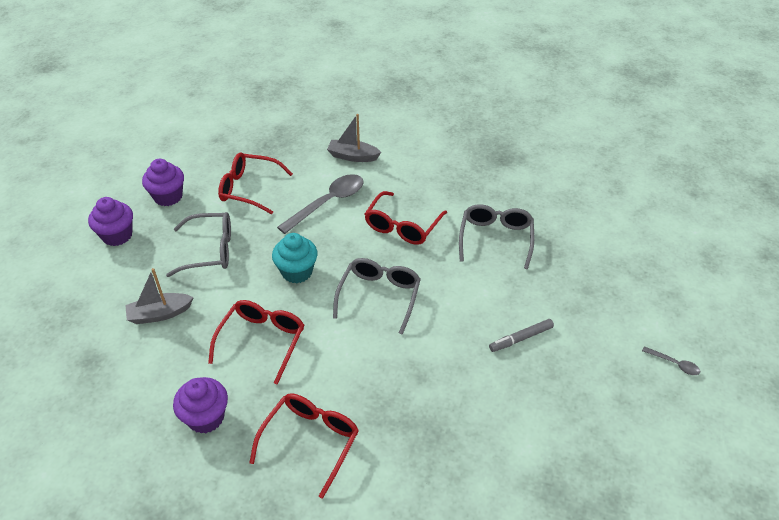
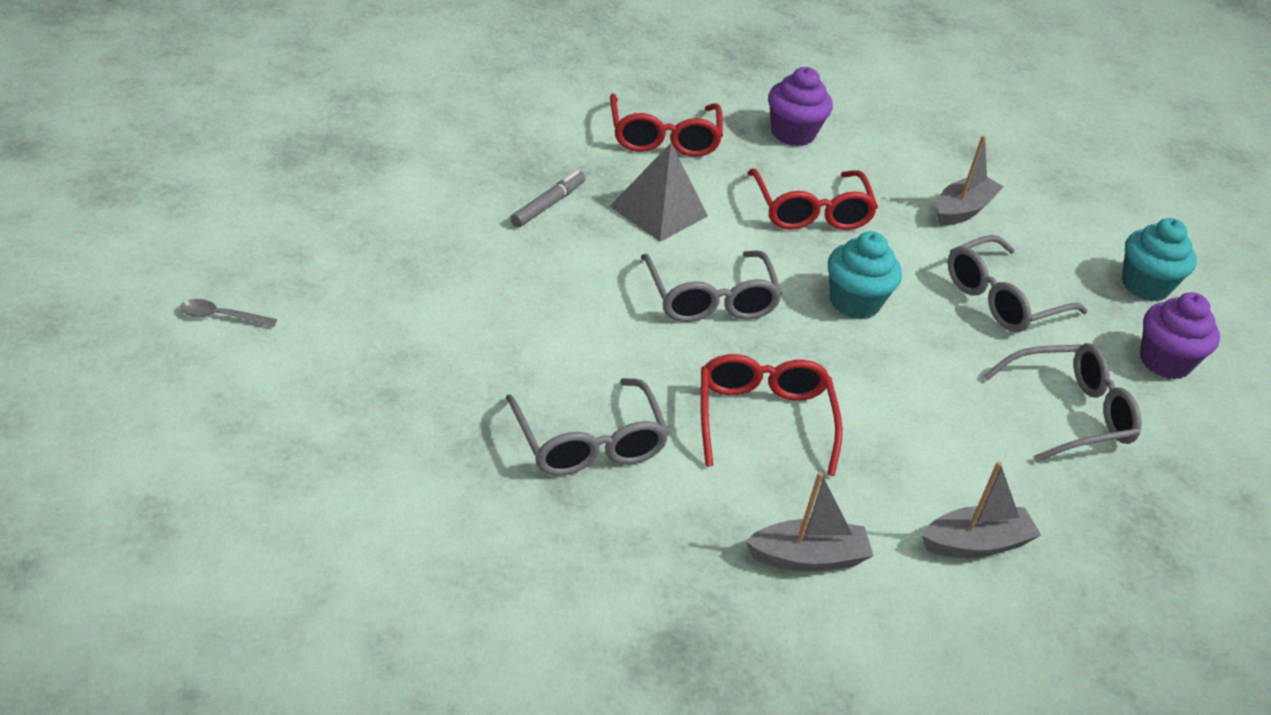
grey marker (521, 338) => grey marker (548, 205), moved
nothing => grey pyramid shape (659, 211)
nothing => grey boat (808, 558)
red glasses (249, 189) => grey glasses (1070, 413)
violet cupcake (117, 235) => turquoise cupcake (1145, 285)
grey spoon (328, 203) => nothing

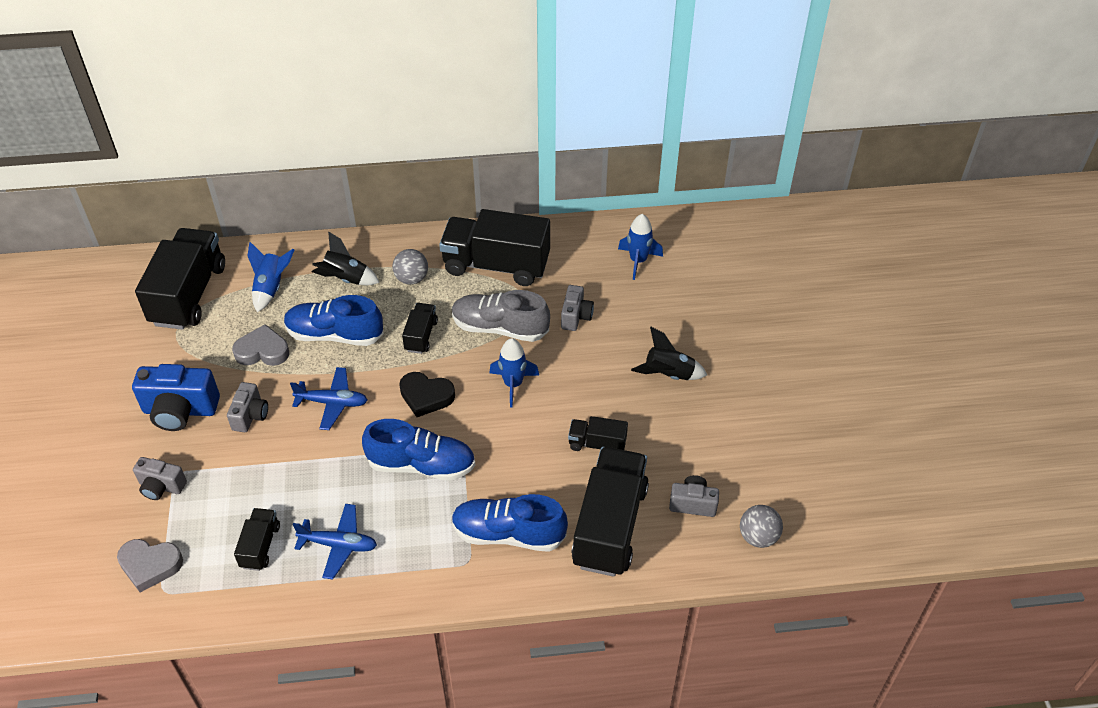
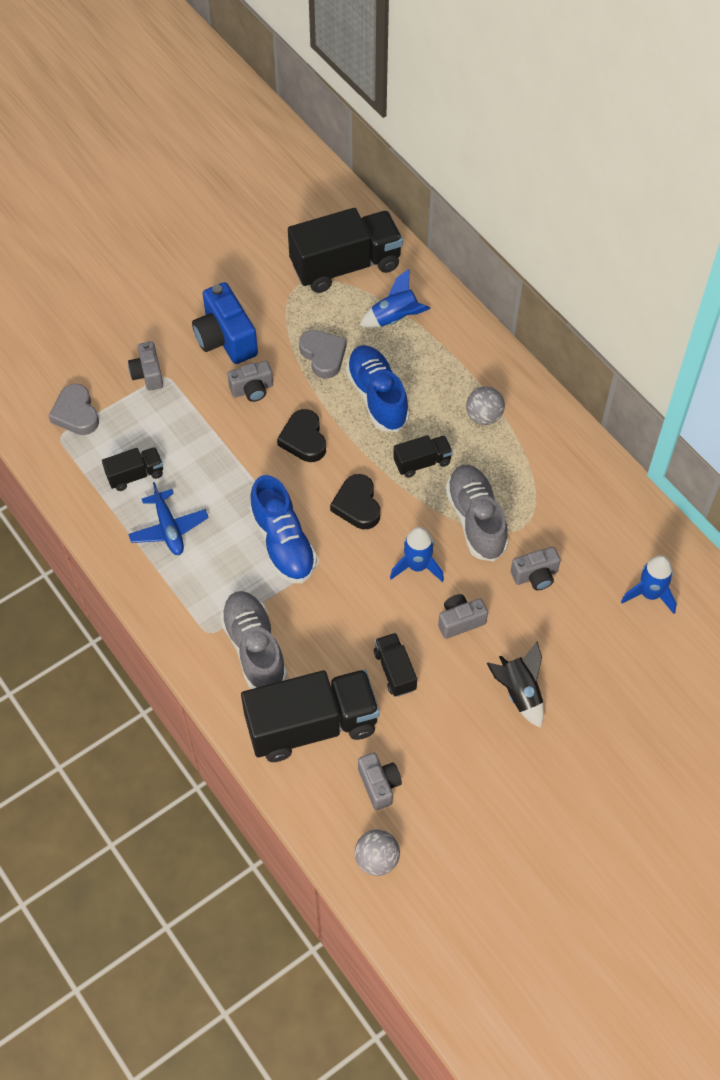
cobalt sneaker (508, 534) => grey sneaker (254, 648)
cobalt plane (332, 403) => jet-black love heart (304, 439)
nothing => grey photo camera (460, 621)
jet-black rocket (345, 279) => nothing
jet-black toy truck (496, 265) => nothing

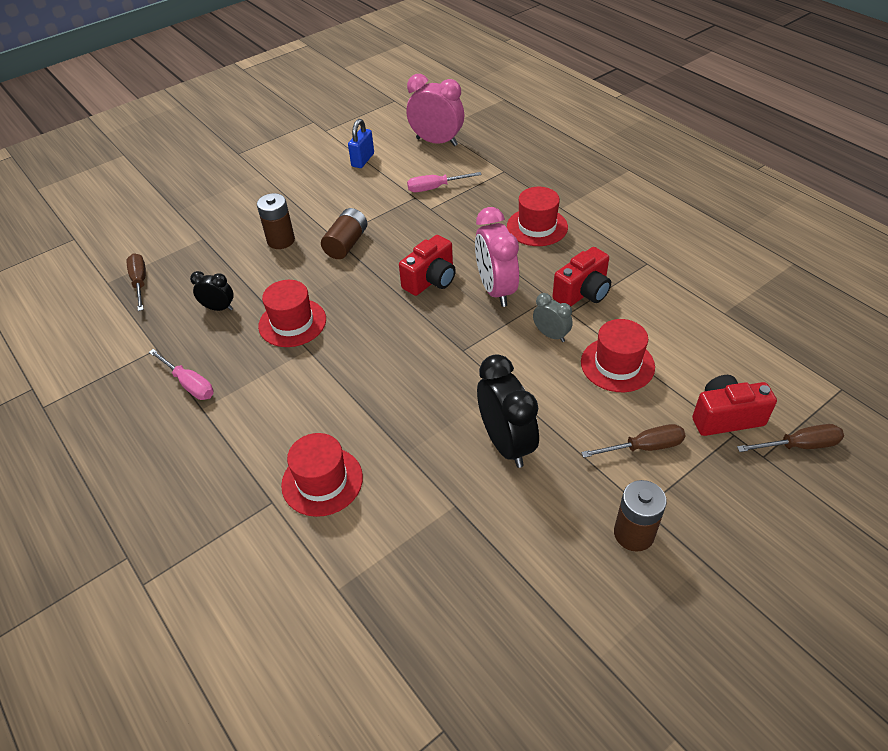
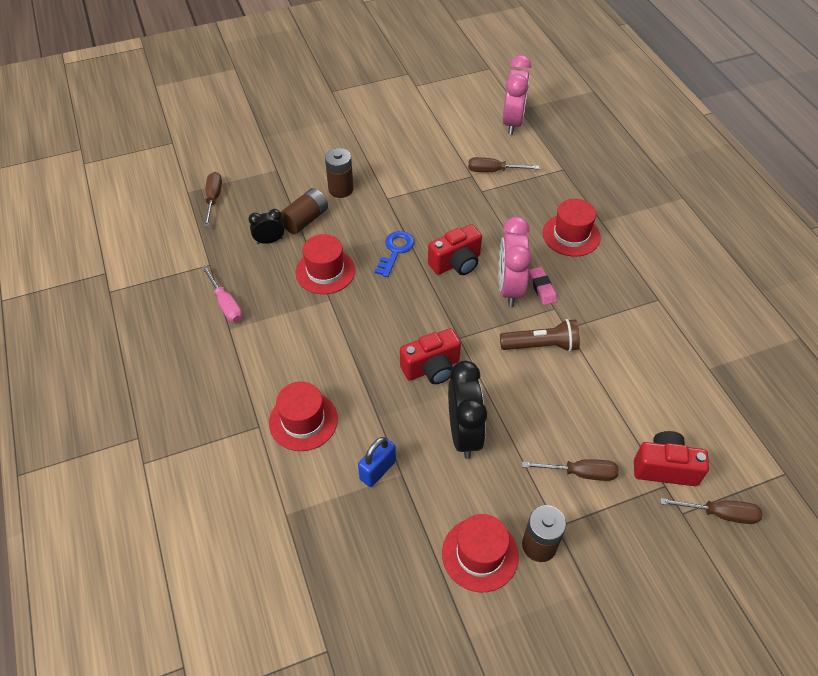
jet-black alarm clock (219, 308) => jet-black alarm clock (269, 241), 45 degrees counterclockwise
dark brown power cell (346, 244) => dark brown power cell (305, 220), moved
cobalt lock (363, 160) => cobalt lock (377, 470), moved
nothing => cobalt door key (395, 251)
red photo camera (583, 293) => red photo camera (431, 368), moved
red top hat (617, 364) => red top hat (480, 554), moved
rose-pink hand screwdriver (435, 188) => dark brown hand screwdriver (493, 171)
grey alarm clock (551, 335) => dark brown pocket torch (541, 345)
rose-pink alarm clock (436, 142) => rose-pink alarm clock (512, 122), 60 degrees clockwise
nothing => rose-pink gum eraser (542, 288)

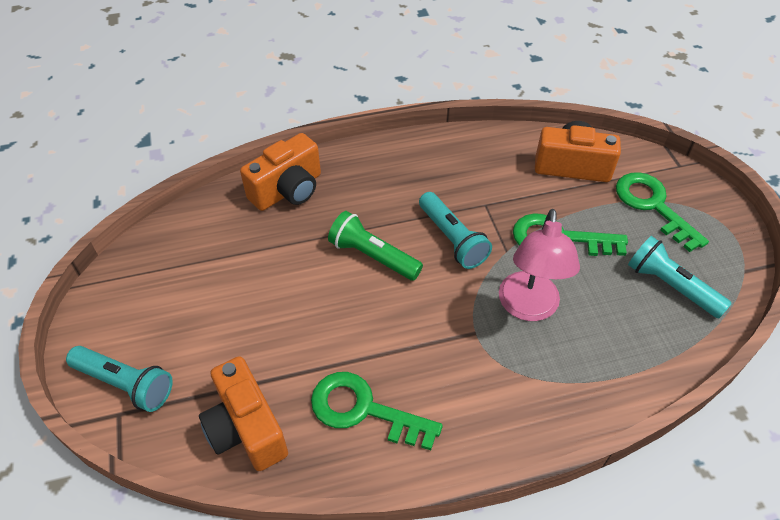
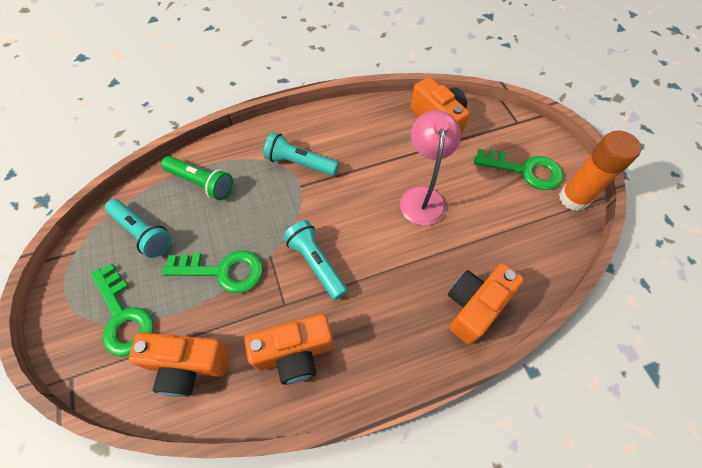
green pocket torch (373, 256) => green pocket torch (201, 183), moved
nothing => orange photo camera (295, 353)
turquoise pocket torch (125, 384) => turquoise pocket torch (300, 163), moved
rose-pink desk lamp (528, 308) => rose-pink desk lamp (422, 196), moved
green door key (364, 410) => green door key (525, 170), moved
nothing => orange stick of glue (573, 198)

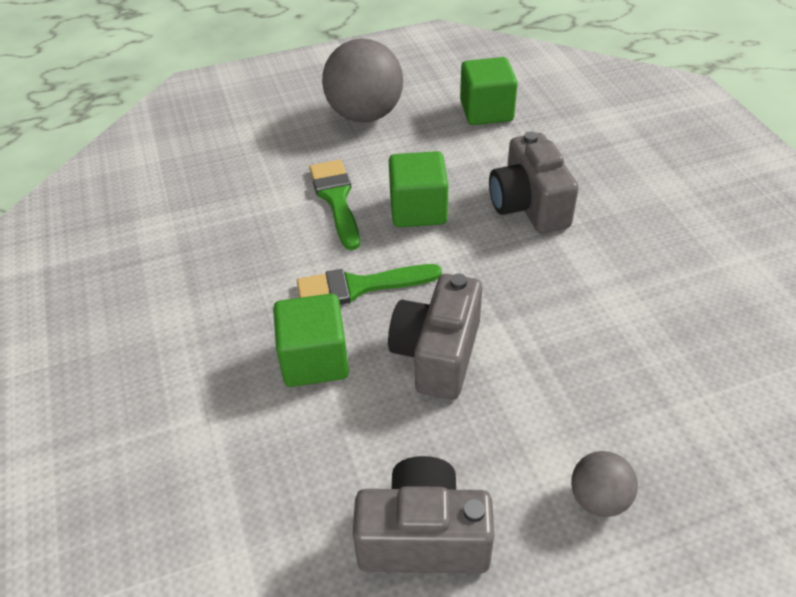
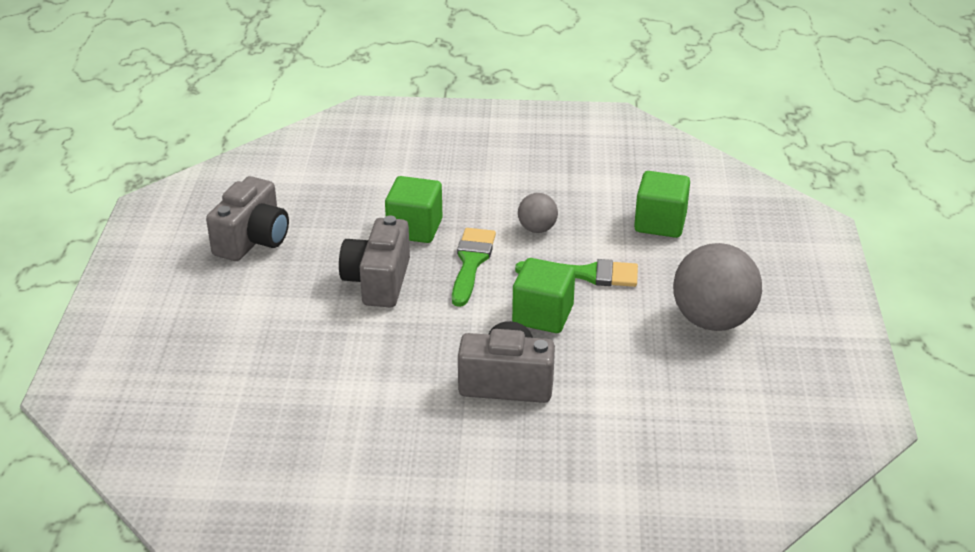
grey photo camera (437, 354) => grey photo camera (378, 282), 120 degrees counterclockwise
grey play ball (598, 499) => grey play ball (537, 229), moved
green solid cube (486, 111) => green solid cube (660, 223), moved

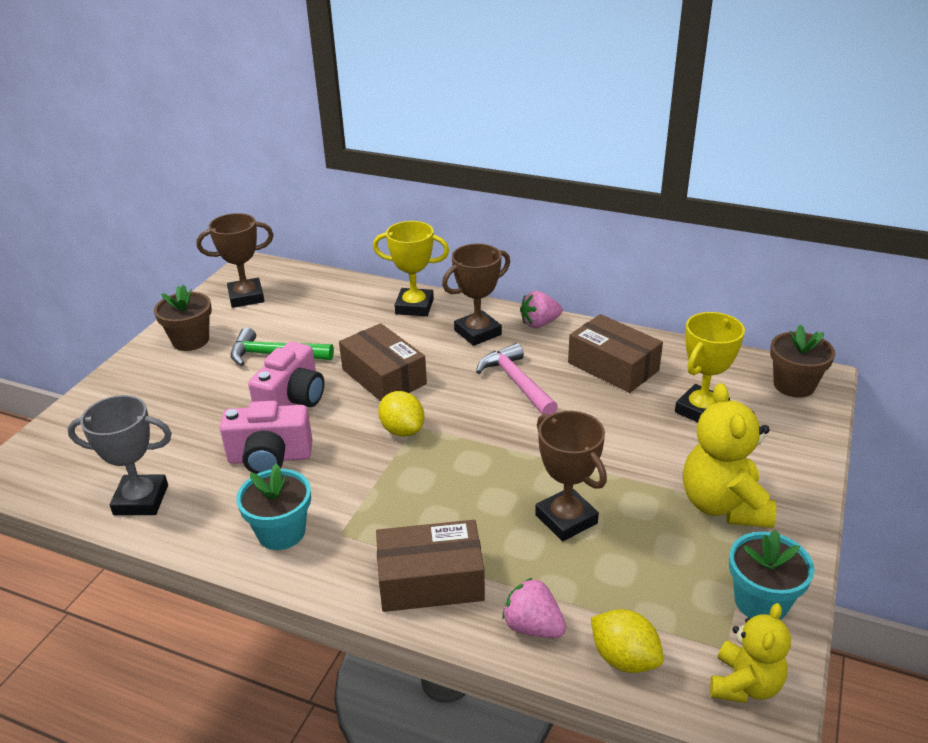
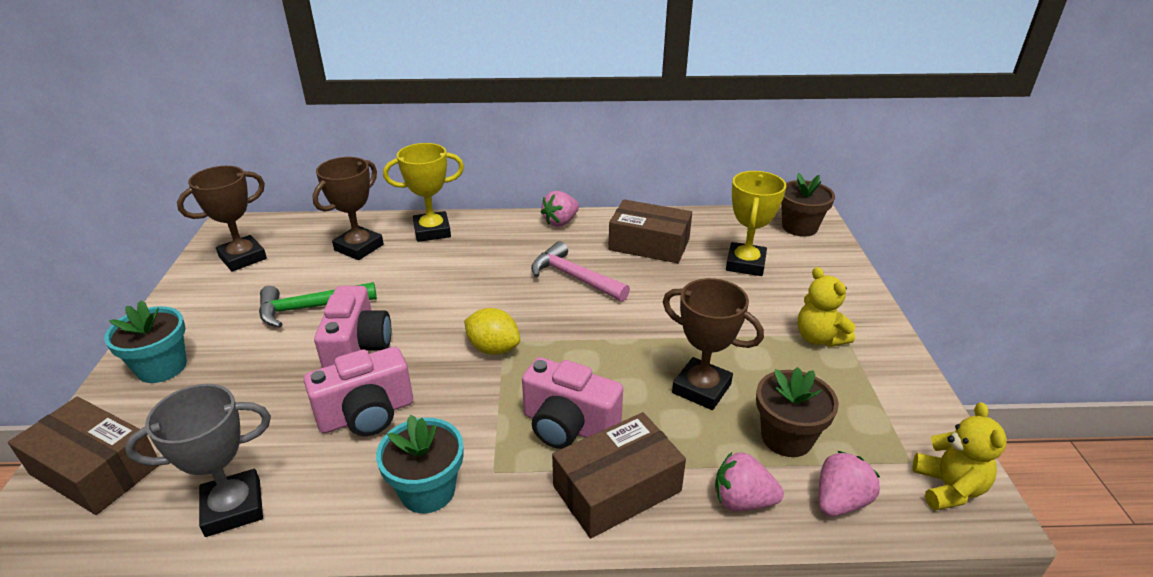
dark brown parcel (384, 377) => dark brown parcel (96, 469), moved
turquoise plant pot (761, 601) => turquoise plant pot (162, 367), moved
dark brown trophy (478, 332) => dark brown trophy (359, 247), moved
nothing => rose-pink photo camera (568, 426)
dark brown plant pot (190, 340) => dark brown plant pot (786, 437), moved
yellow stuffed bear (723, 505) => yellow stuffed bear (819, 338), x0.64
yellow citrus fruit (624, 658) => rose-pink strawberry (840, 501)

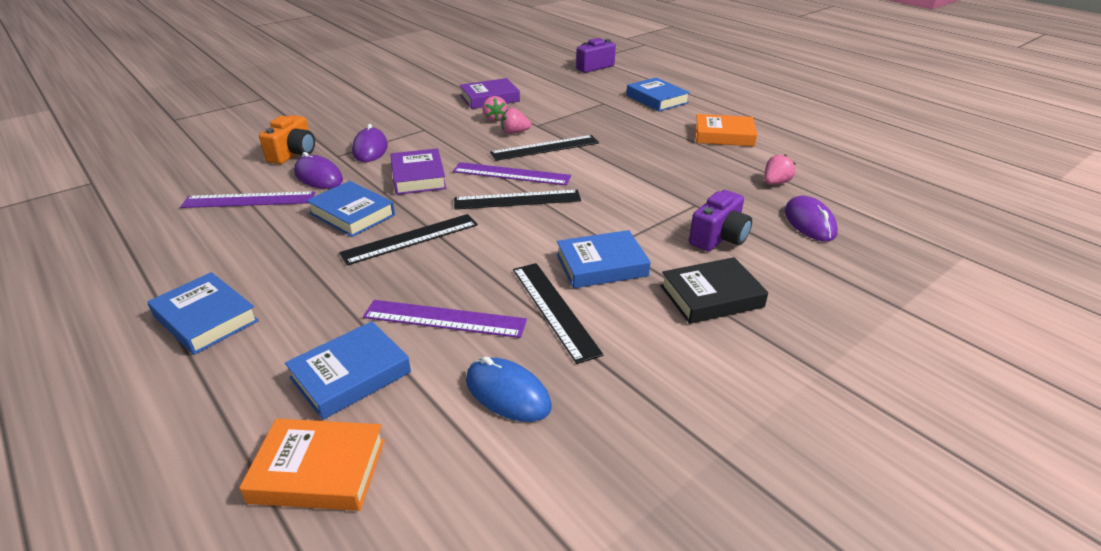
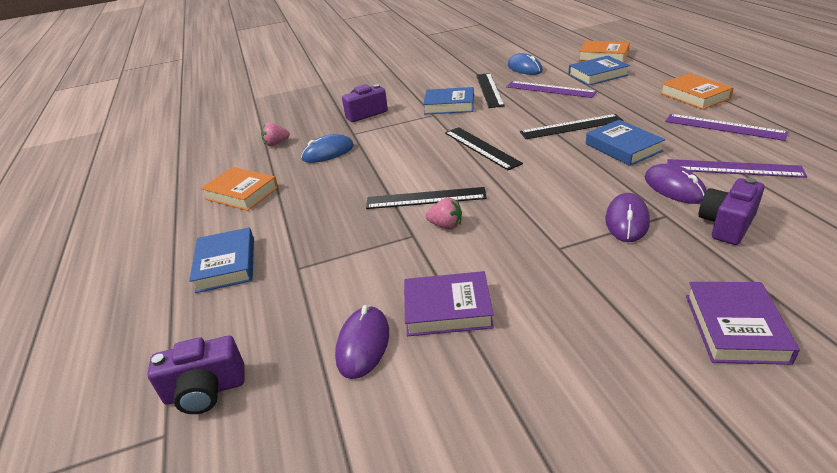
nothing => cobalt PC mouse (328, 152)
violet PC mouse (809, 222) => violet PC mouse (363, 344), moved
jet-black measuring stick (517, 200) => jet-black measuring stick (481, 148), 45 degrees clockwise
cobalt hardback (206, 318) => orange hardback (694, 96)
violet measuring stick (511, 174) => violet measuring stick (724, 127), moved
violet hardback (418, 177) => violet hardback (735, 328), moved
orange photo camera (293, 154) => violet photo camera (726, 225)
rose-pink strawberry (495, 119) => nothing
jet-black hardback (711, 296) => nothing

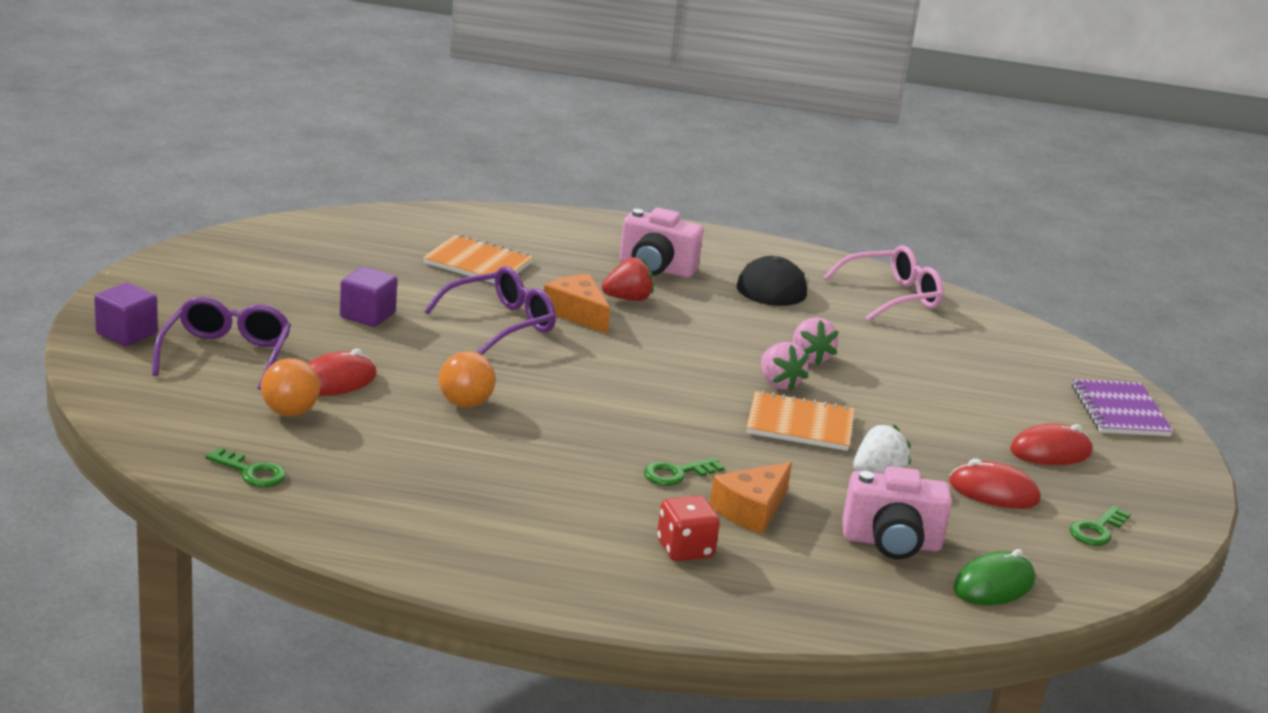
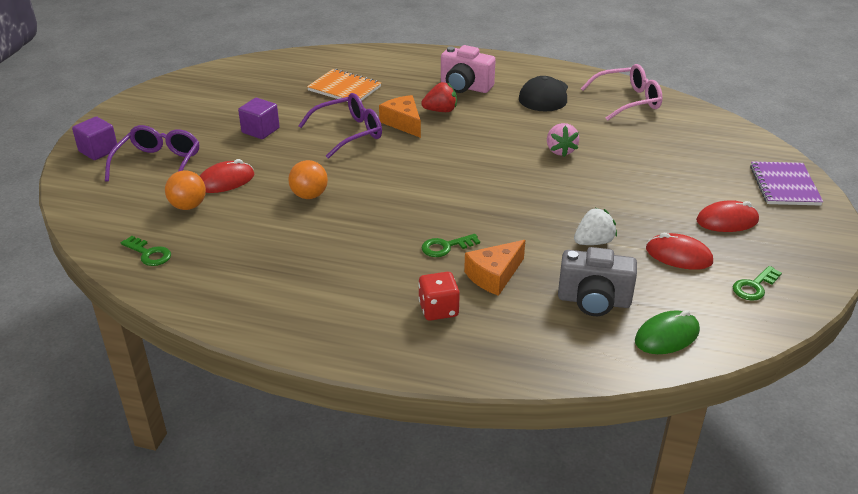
rose-pink photo camera (891, 543) => grey photo camera (594, 301)
orange notebook (800, 424) => nothing
rose-pink strawberry (779, 383) => nothing

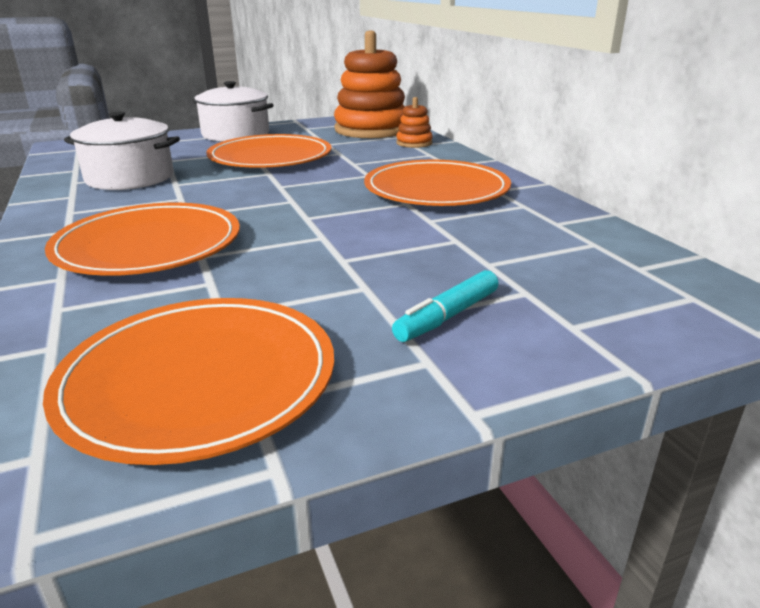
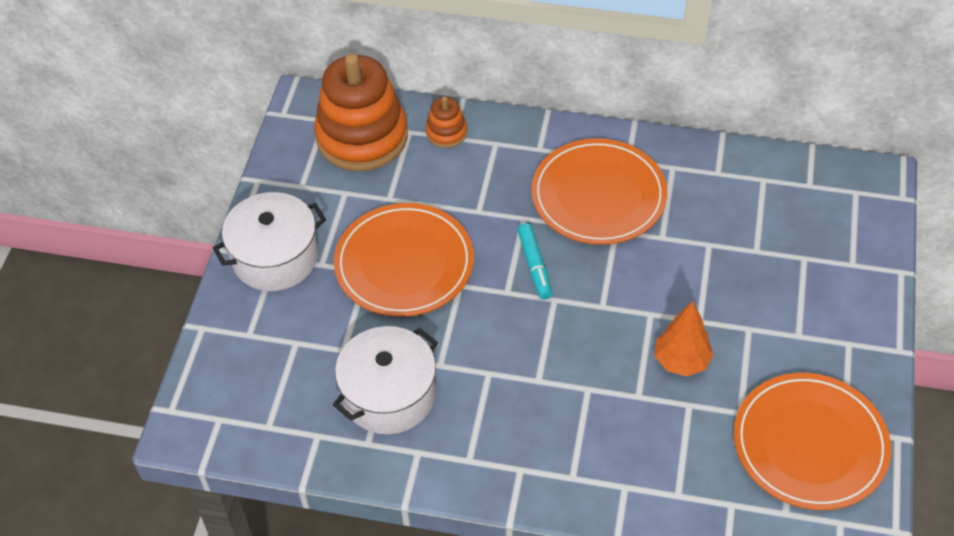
turquoise marker (447, 316) => turquoise marker (534, 265), moved
nothing => orange fir tree (681, 361)
orange dinner plate (149, 245) => nothing

